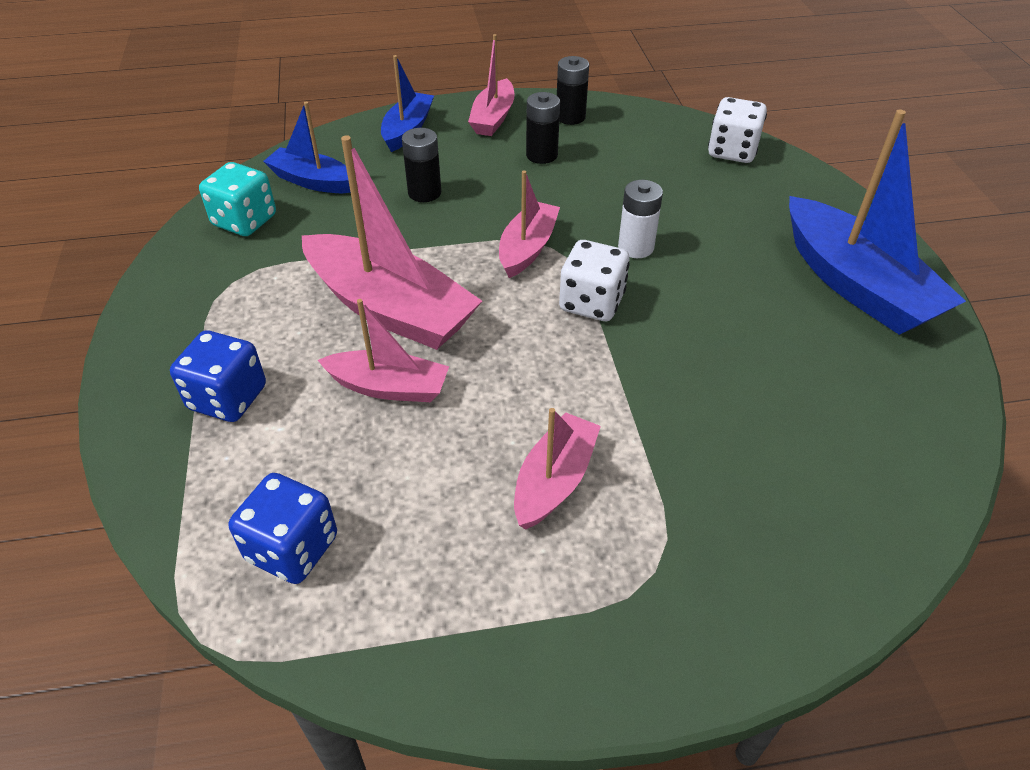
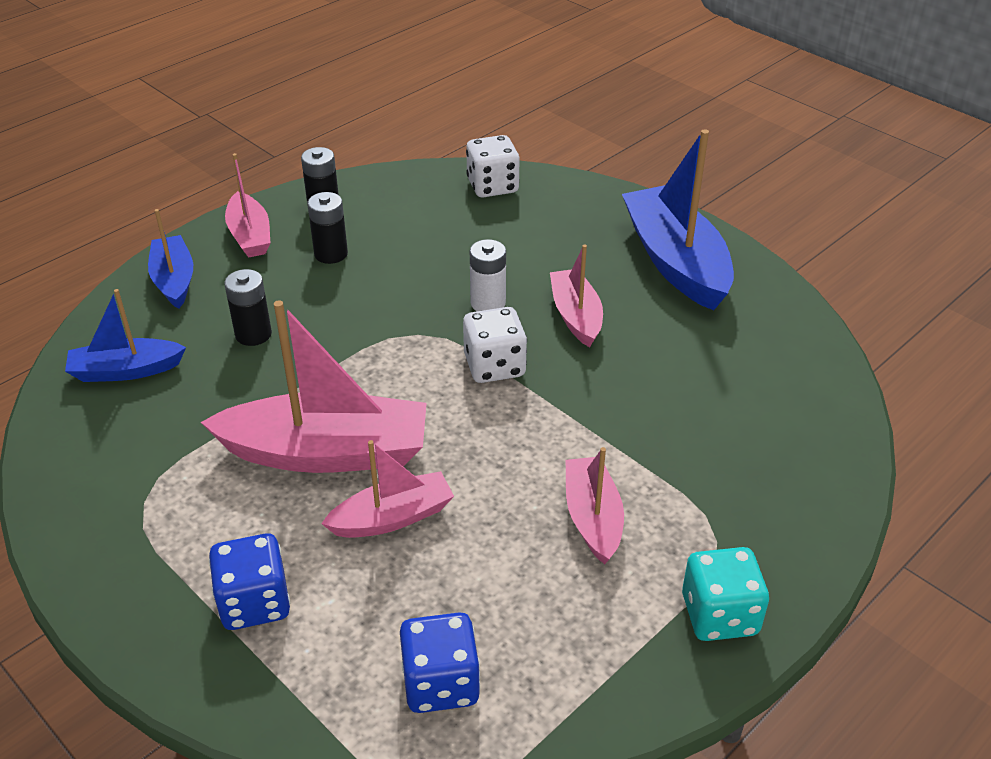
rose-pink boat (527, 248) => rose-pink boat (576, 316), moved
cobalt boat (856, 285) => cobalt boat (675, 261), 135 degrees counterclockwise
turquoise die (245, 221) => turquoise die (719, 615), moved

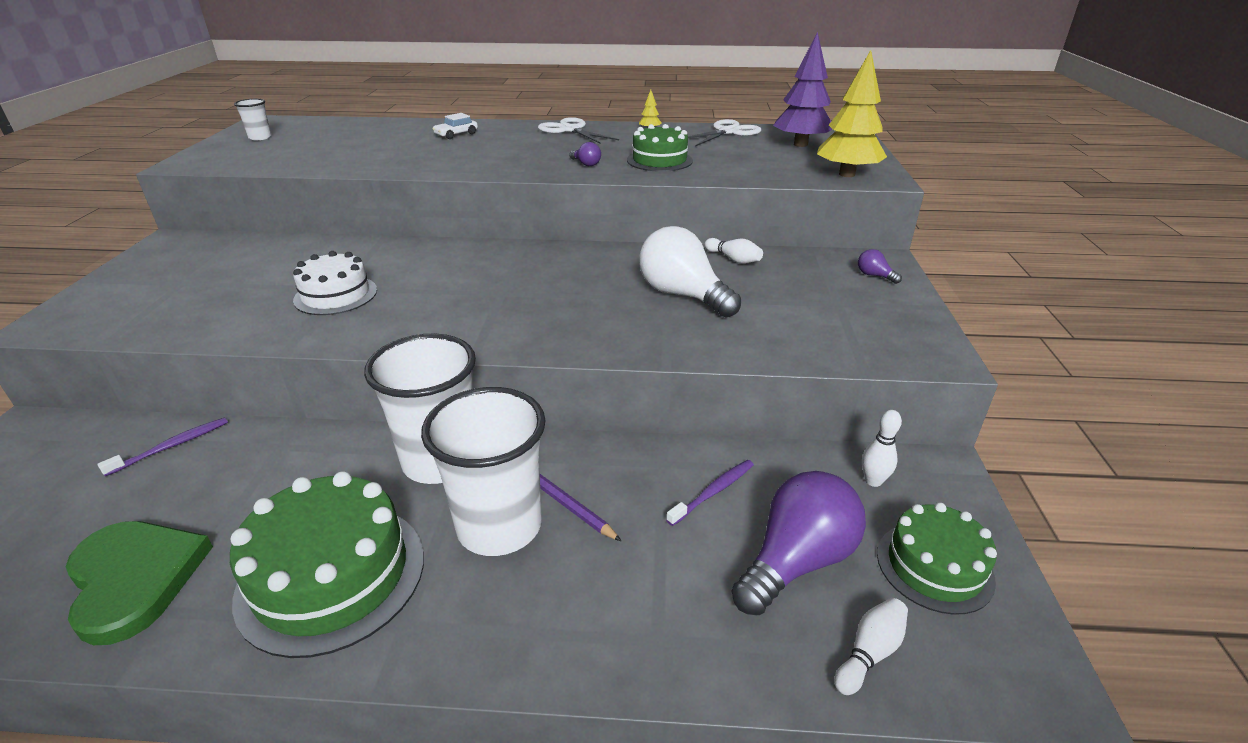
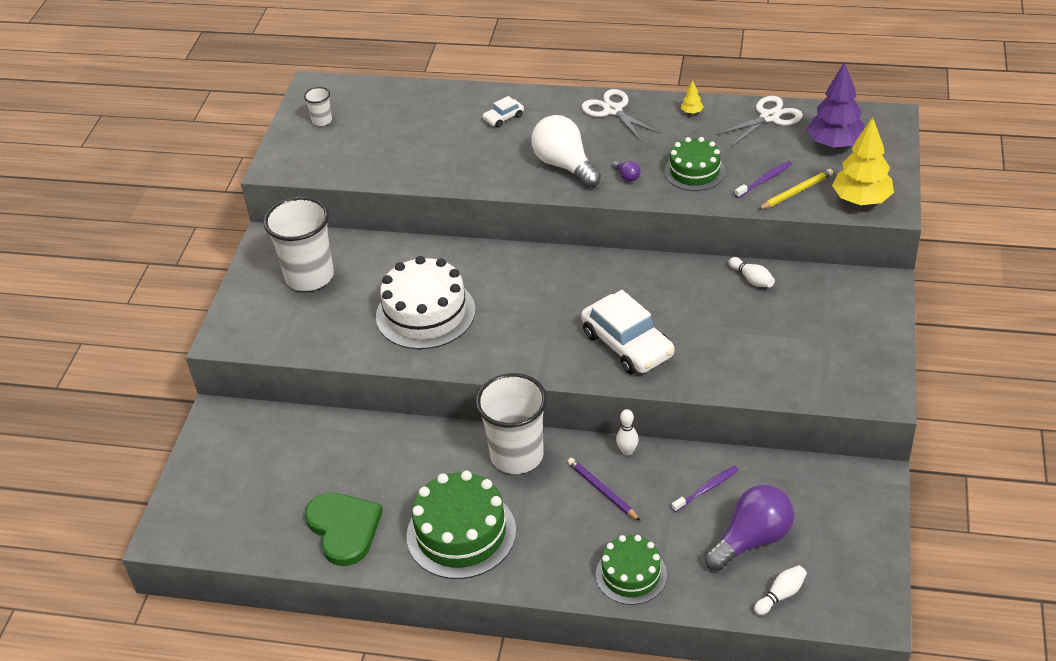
snow-white tumbler (499, 526) => snow-white tumbler (309, 276), moved
snow-white gateau (336, 295) => snow-white gateau (425, 313), x1.60
snow-white light bulb (683, 295) => snow-white light bulb (565, 165), moved
nothing => snow-white car (627, 344)
green gateau (934, 566) => green gateau (631, 574), moved
snow-white tenpin (873, 481) => snow-white tenpin (627, 451), moved
violet tooth brush (172, 446) => violet tooth brush (765, 180), moved
nothing => yellow lead pencil (796, 192)
violet light bulb (874, 276) => nothing

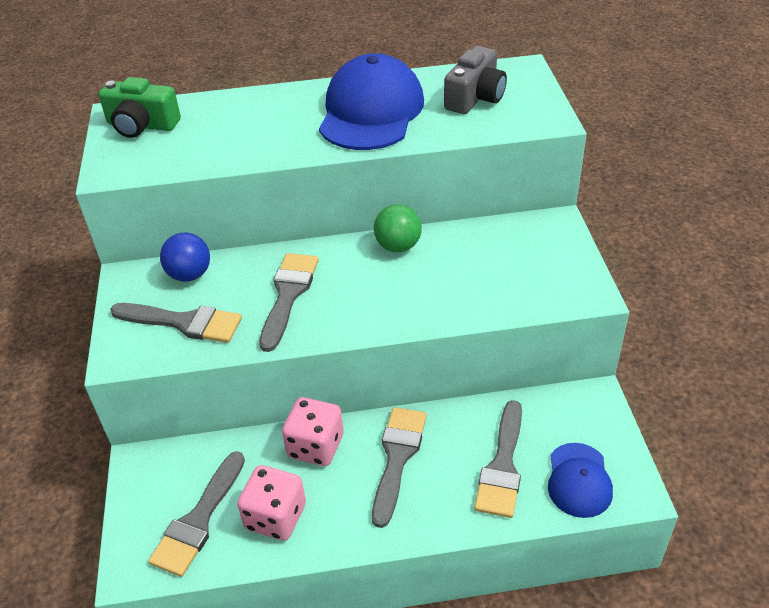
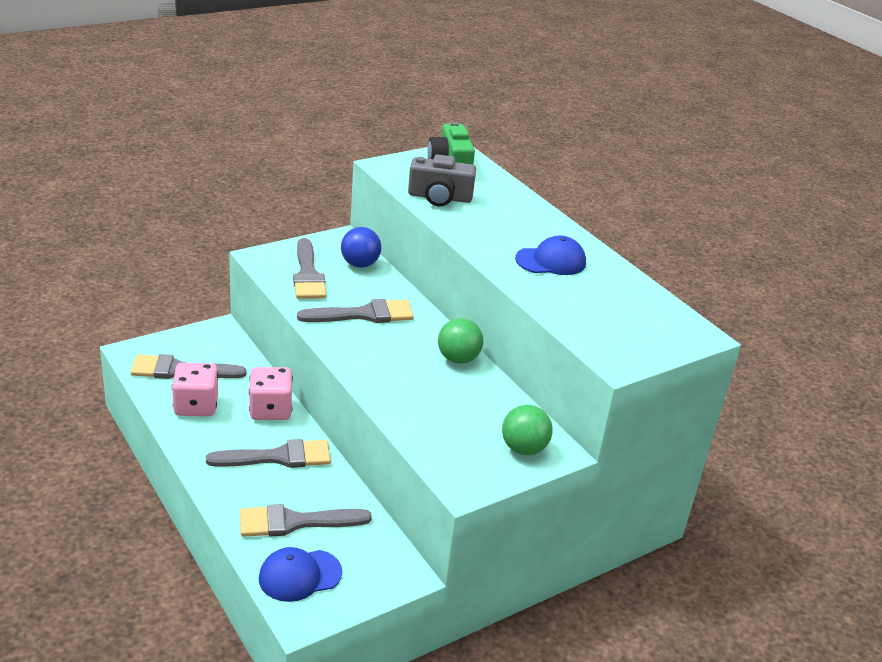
grey photo camera (475, 97) => grey photo camera (439, 197), moved
nothing => green play ball (523, 448)
cobalt peaked cap (371, 111) => cobalt peaked cap (551, 261), x0.55

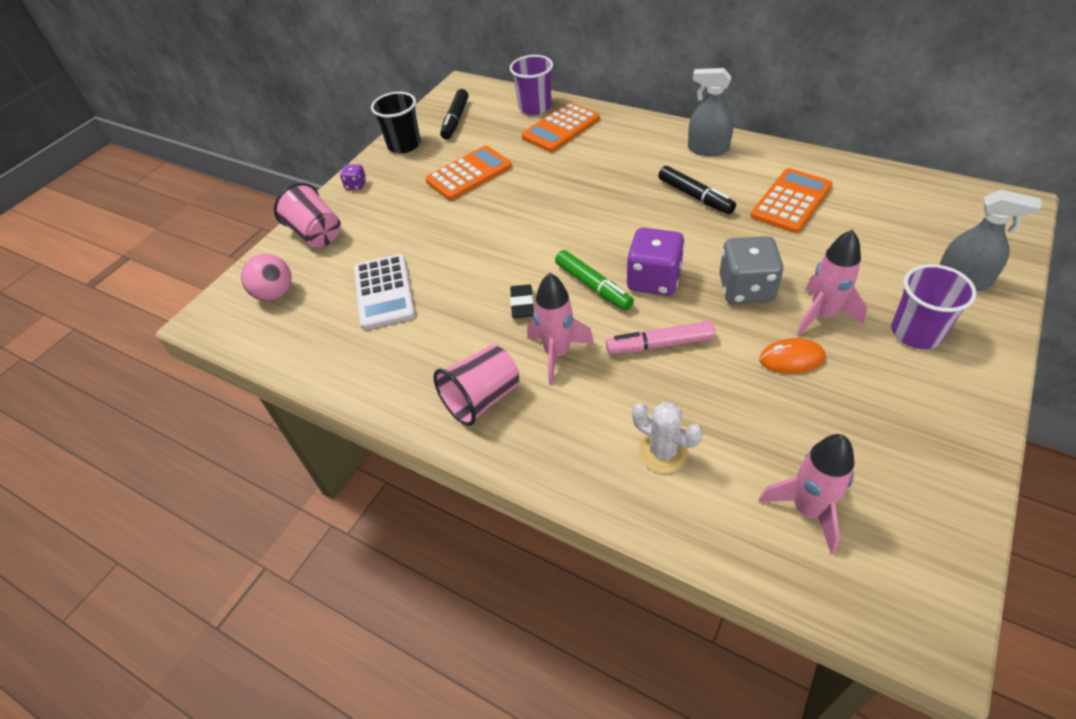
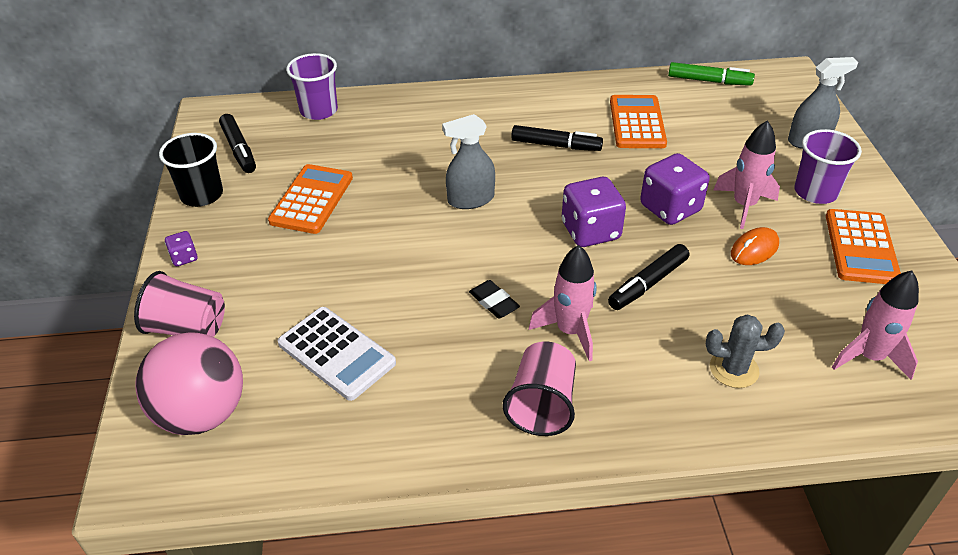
rose-pink play ball (275, 294) => rose-pink play ball (202, 413), x1.62
grey spray bottle (708, 149) => grey spray bottle (470, 199), moved
rose-pink marker (660, 345) => jet-black marker (648, 283)
grey die (746, 289) => violet die (670, 208)
green marker (593, 286) => green marker (709, 81), moved
snow-white saguaro cactus (663, 452) => grey saguaro cactus (734, 369)
orange calculator (561, 128) => orange calculator (861, 247), moved

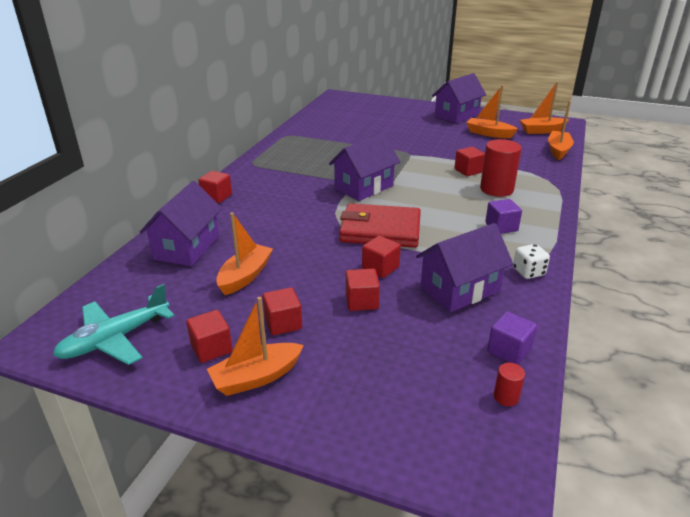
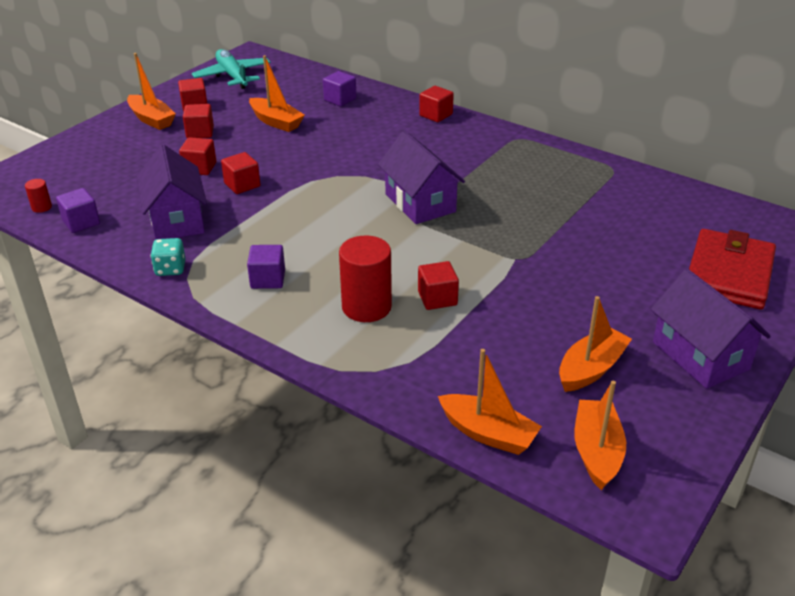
orange boat (256, 377) => orange boat (151, 119), 150 degrees clockwise
snow-white die (528, 272) => turquoise die (170, 269)
violet toy house (187, 247) => violet solid cube (340, 99)
red wallet (380, 230) => red wallet (728, 274), moved

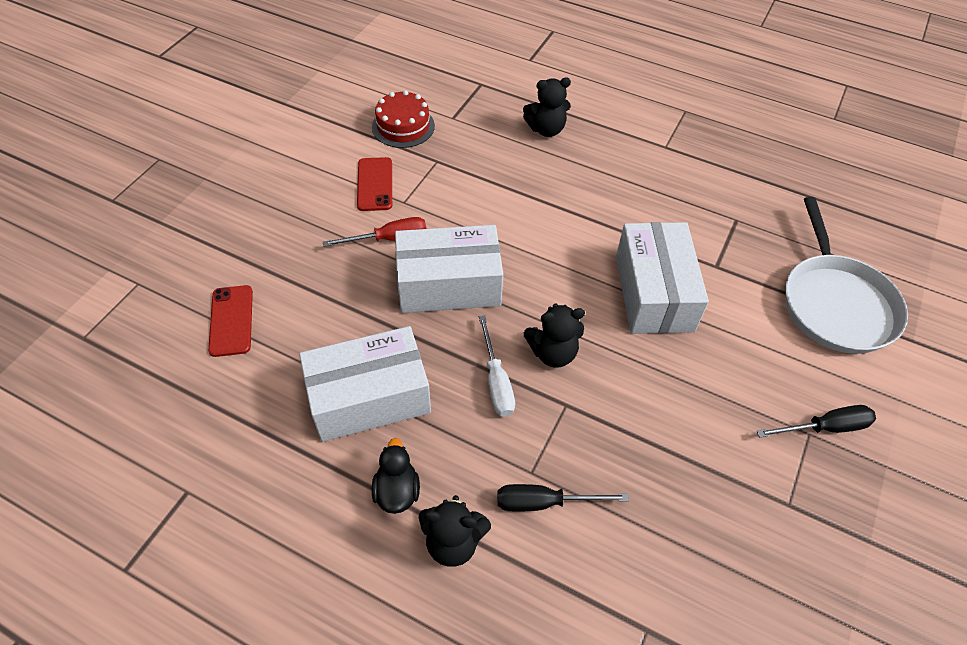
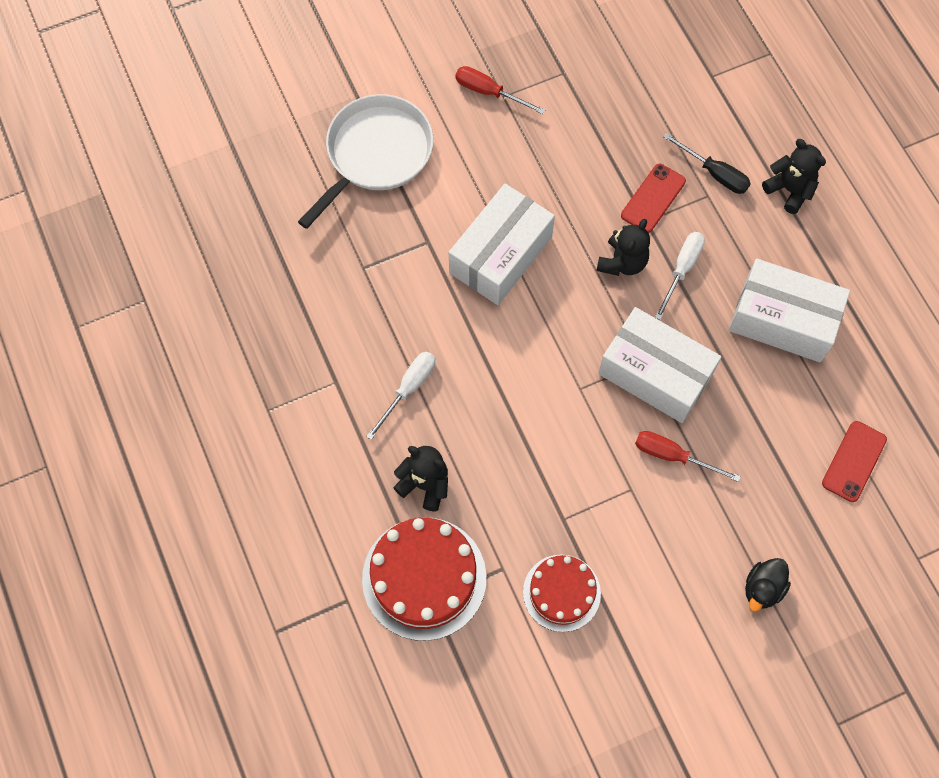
nothing => red gateau (424, 578)
nothing => snow-white hand screwdriver (408, 389)
jet-black hand screwdriver (825, 427) => red hand screwdriver (489, 92)
jet-black stuffed bear (553, 353) => jet-black stuffed bear (622, 262), 90 degrees clockwise
red smartphone (375, 184) => red smartphone (653, 198), moved
jet-black rubber duck (397, 491) => jet-black rubber duck (763, 588), moved

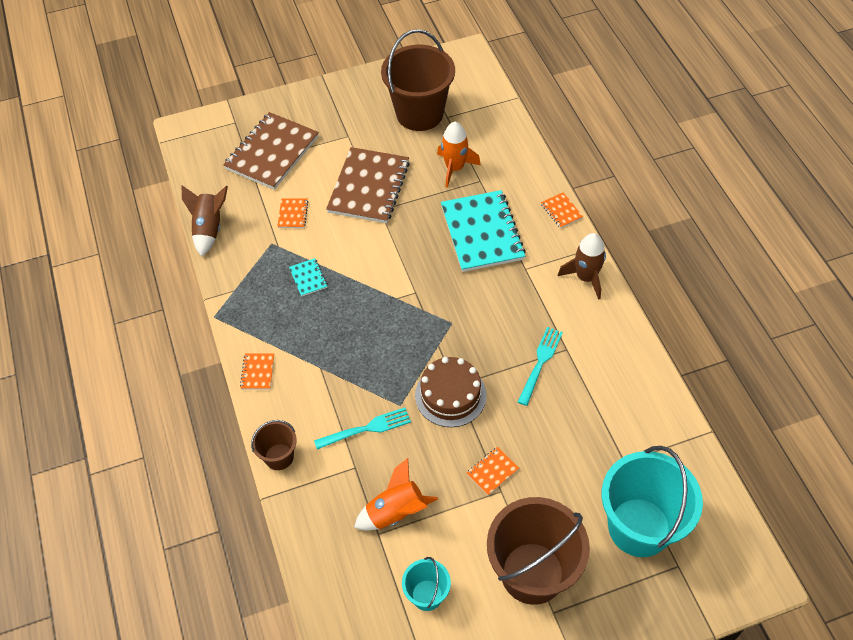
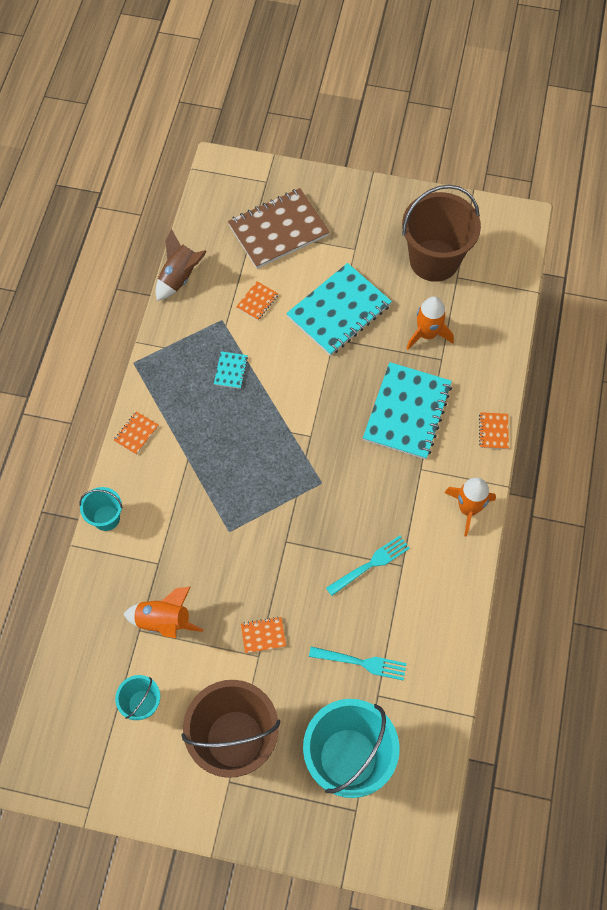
dark brown bucket (279, 457) => turquoise bucket (106, 518)
dark brown notebook (368, 187) => turquoise notebook (339, 311)
turquoise table fork (366, 428) => turquoise table fork (361, 663), moved
dark brown rocket (585, 277) => orange rocket (468, 508)
dark brown gateau (450, 395) => nothing

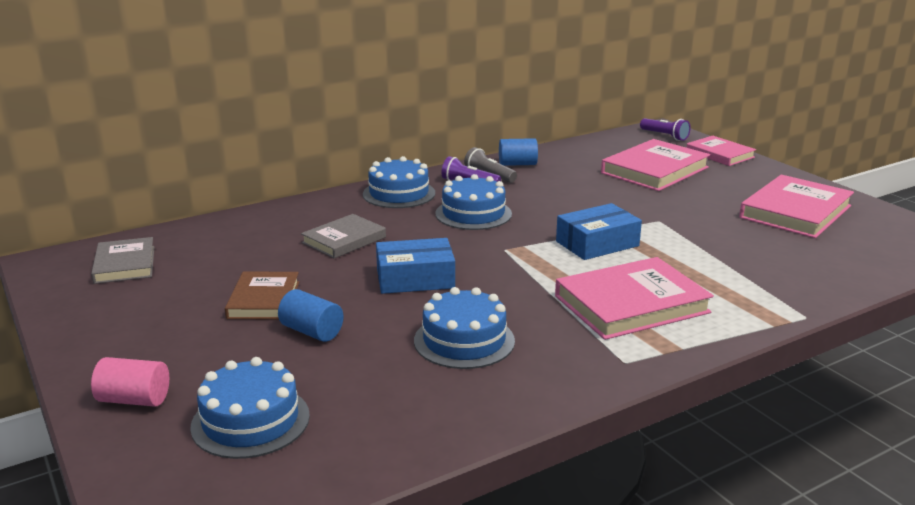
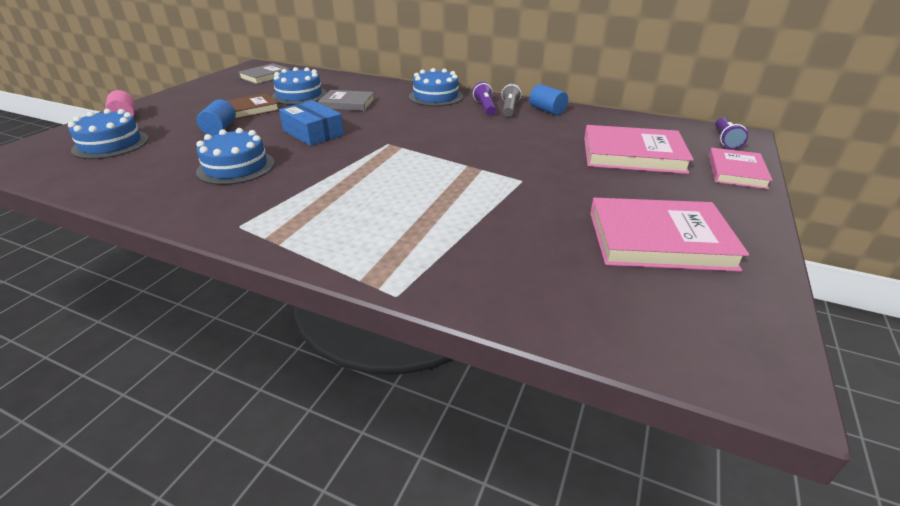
cobalt gateau (473, 214) => cobalt gateau (299, 95), moved
rose-pink hardback (631, 304) => nothing
cobalt parcel (597, 243) => nothing

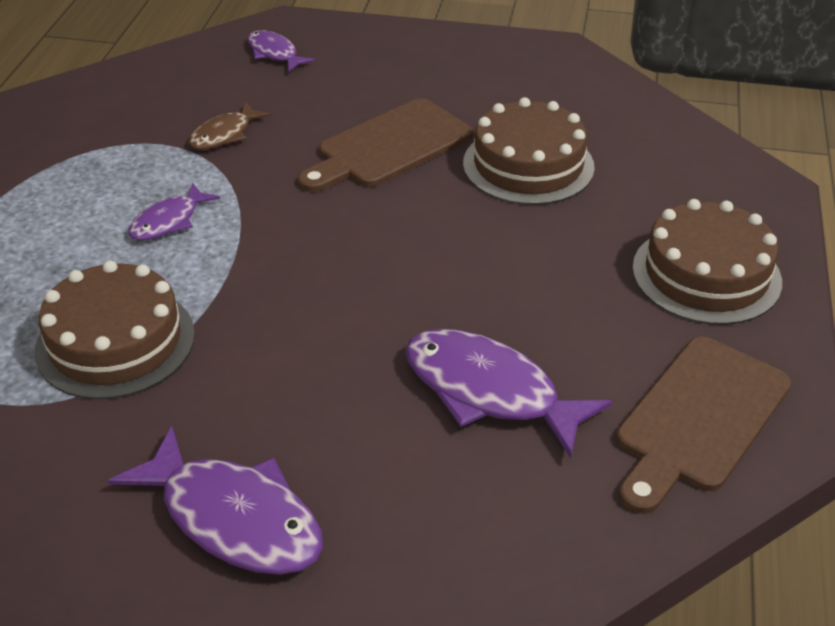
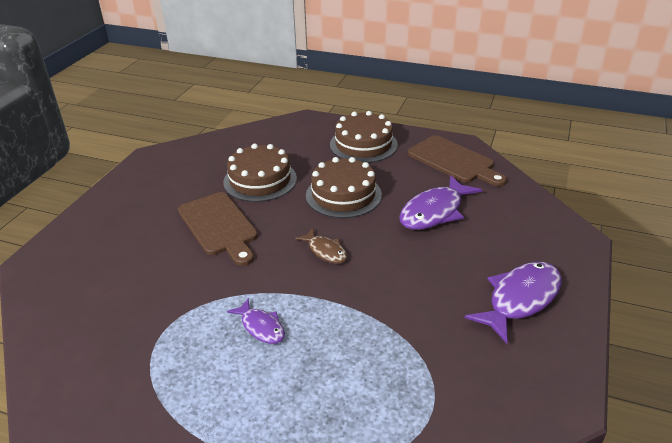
dark brown fish figure (224, 134) => dark brown fish figure (325, 251), moved
dark brown gateau (115, 342) => dark brown gateau (343, 195), moved
violet fish figure (274, 53) => nothing

